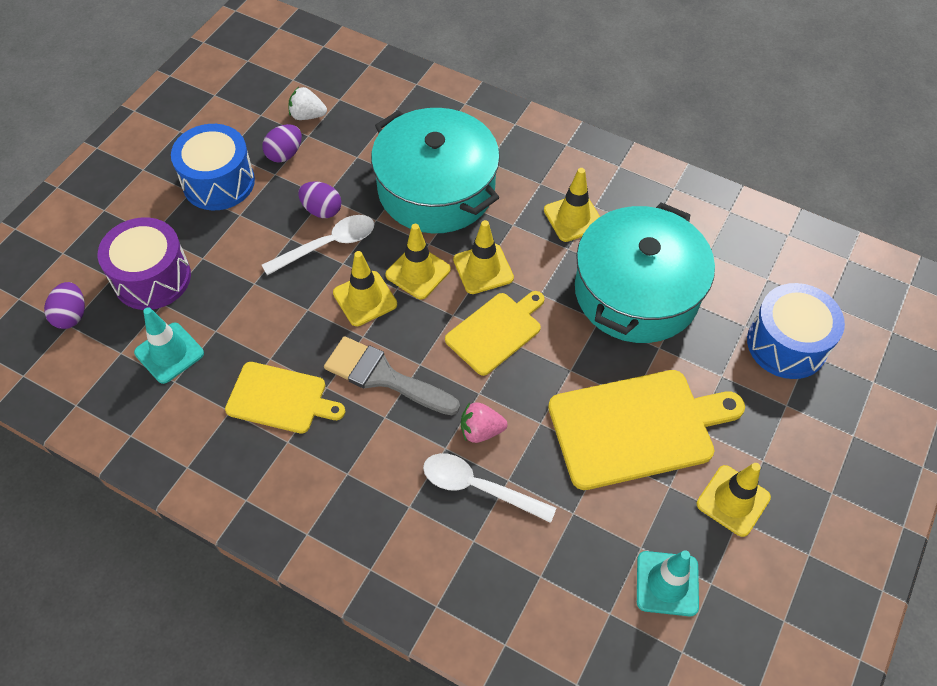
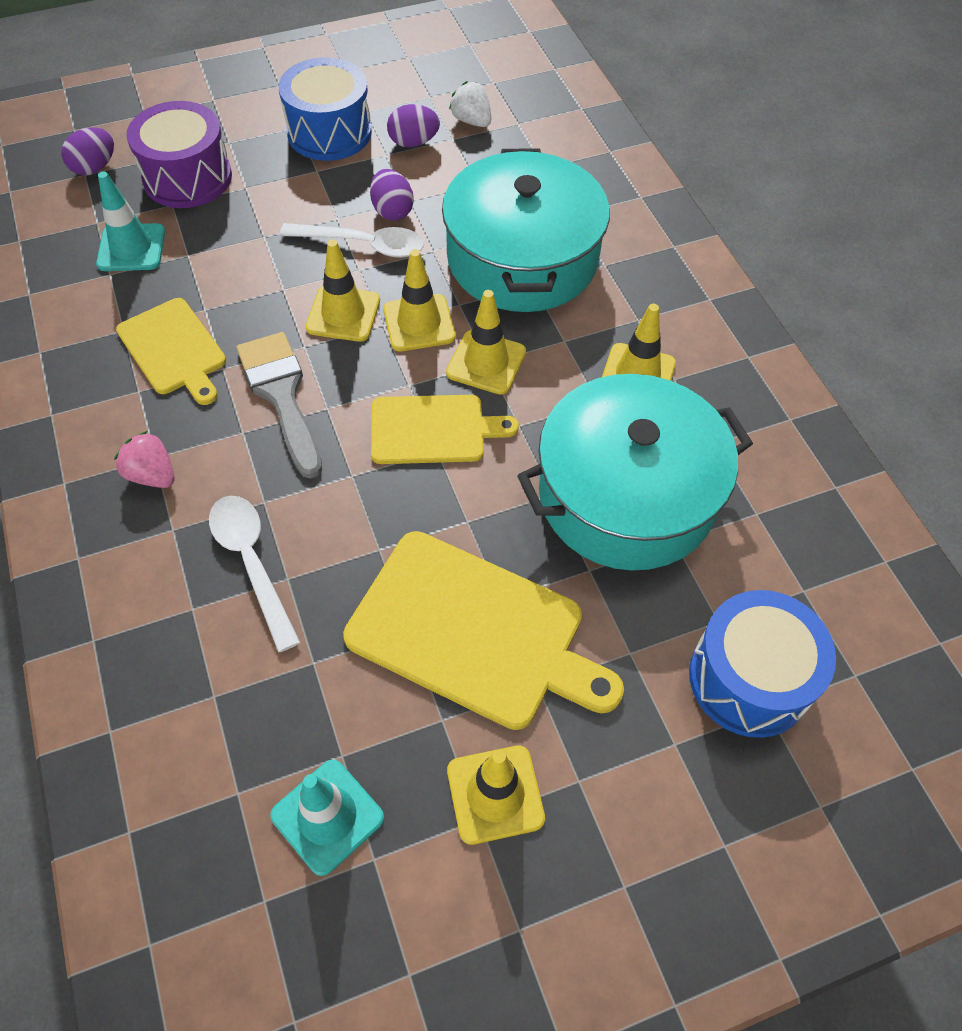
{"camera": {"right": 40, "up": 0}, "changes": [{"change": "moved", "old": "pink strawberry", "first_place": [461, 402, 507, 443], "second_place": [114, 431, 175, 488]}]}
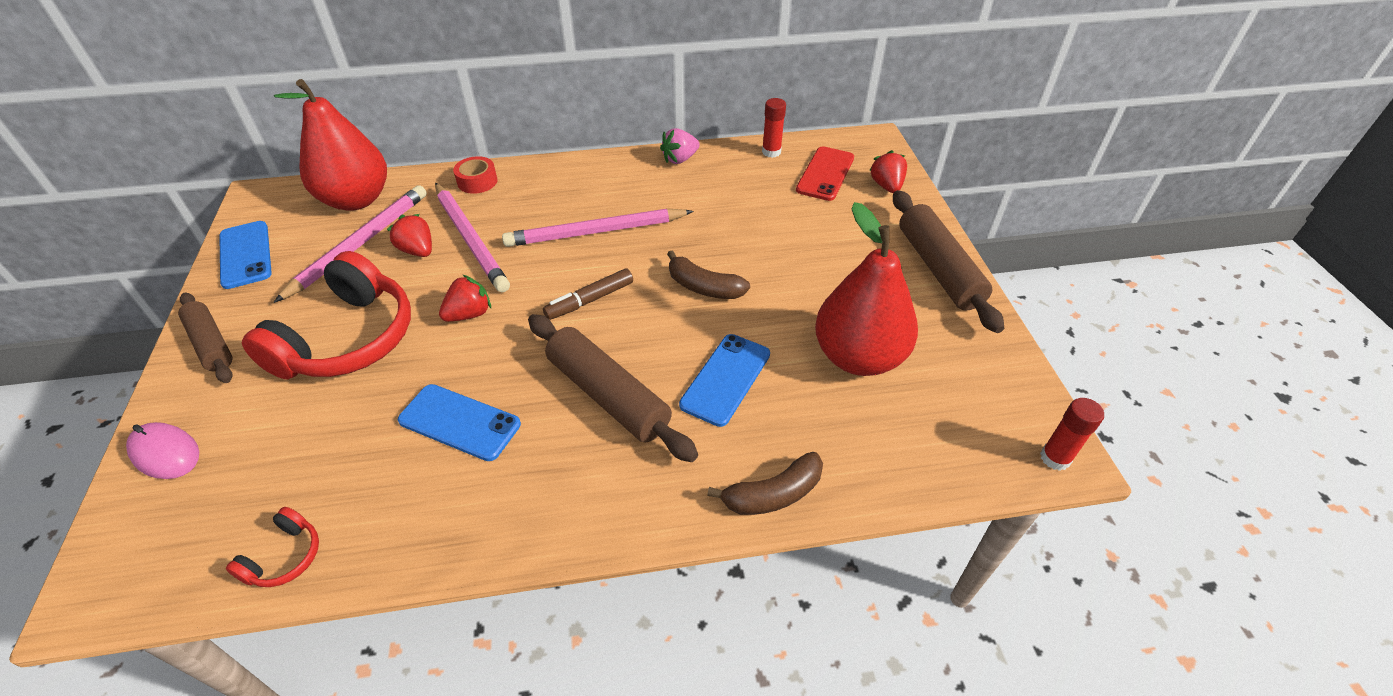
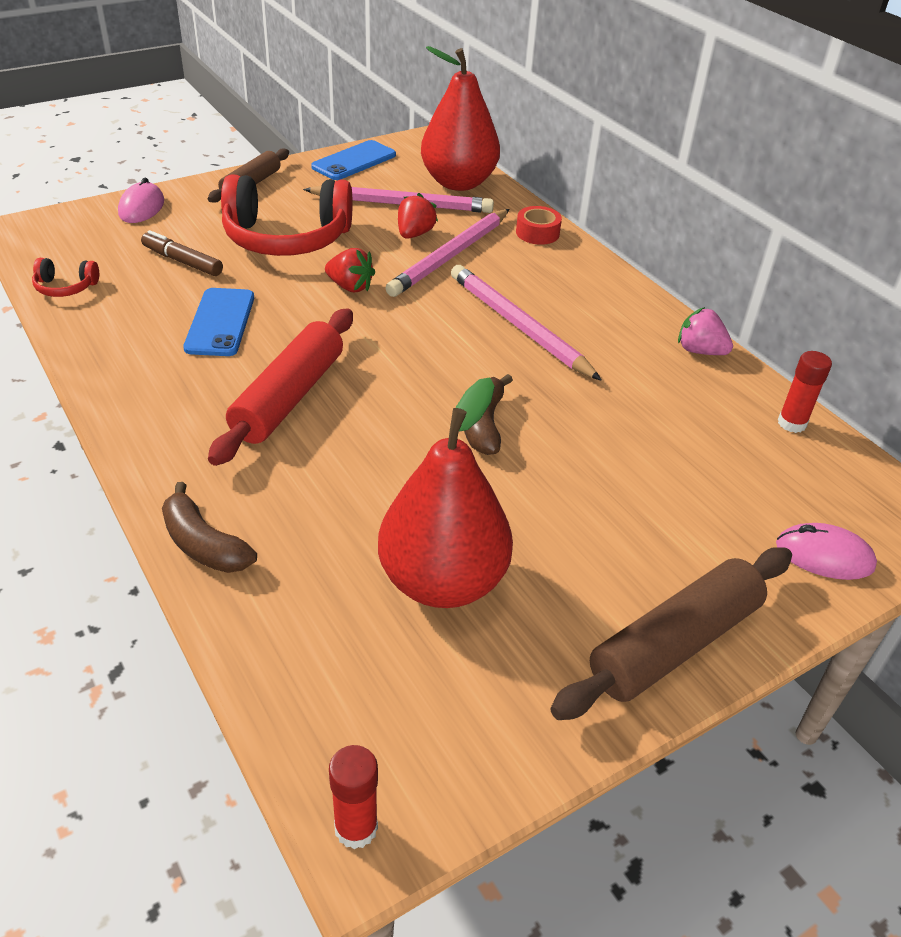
{"camera": {"right": 65, "up": -5}, "changes": [{"change": "recoloured", "old": "brown rolling pin", "new": "red rolling pin", "first_place": [528, 314, 698, 462], "second_place": [208, 309, 353, 466]}, {"change": "moved", "old": "brown marker", "first_place": [543, 269, 633, 320], "second_place": [141, 230, 223, 276]}, {"change": "removed", "old": "blue phone", "first_place": [679, 334, 770, 427]}, {"change": "removed", "old": "red phone", "first_place": [796, 146, 854, 201]}, {"change": "replaced", "old": "red strawberry", "new": "pink mouse", "first_place": [869, 150, 907, 193], "second_place": [776, 523, 877, 580]}]}
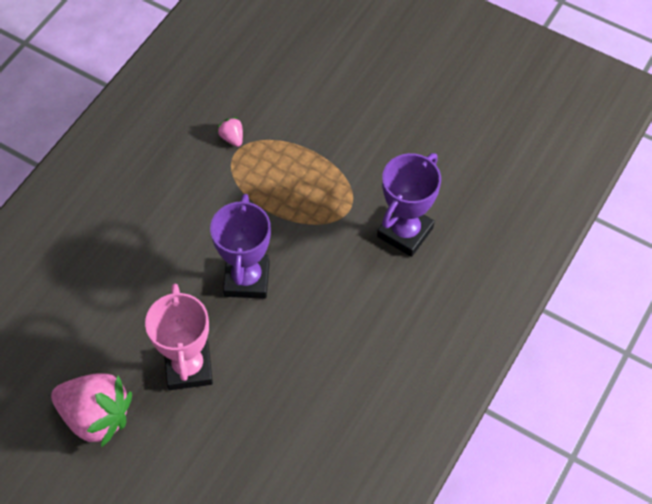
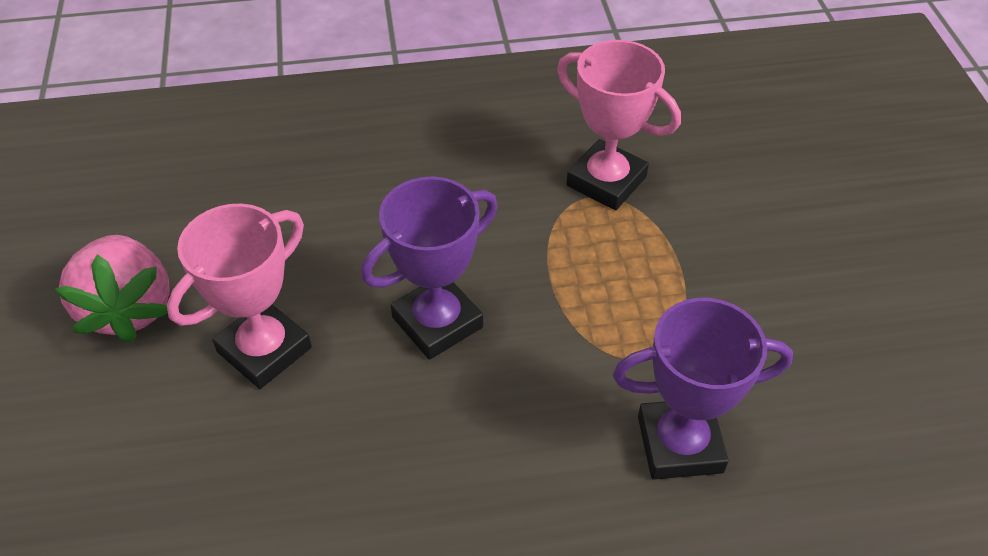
{"camera": {"right": 50, "up": -10}, "changes": [{"change": "replaced", "old": "pink strawberry", "new": "pink trophy", "first_place": [217, 117, 243, 147], "second_place": [557, 40, 681, 210]}]}
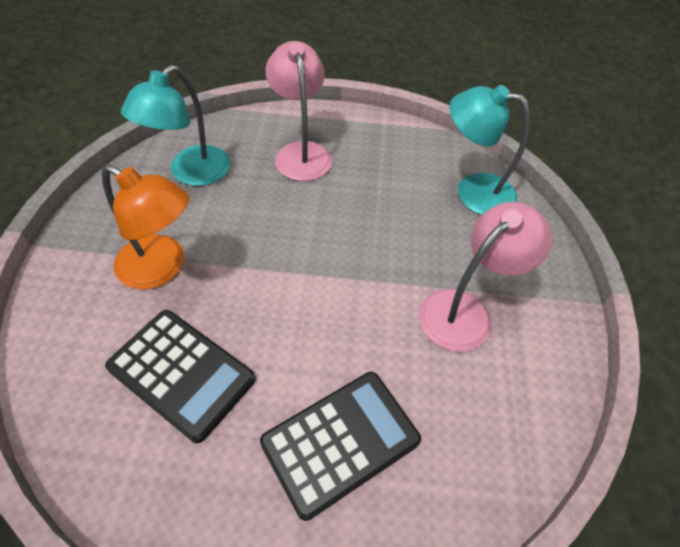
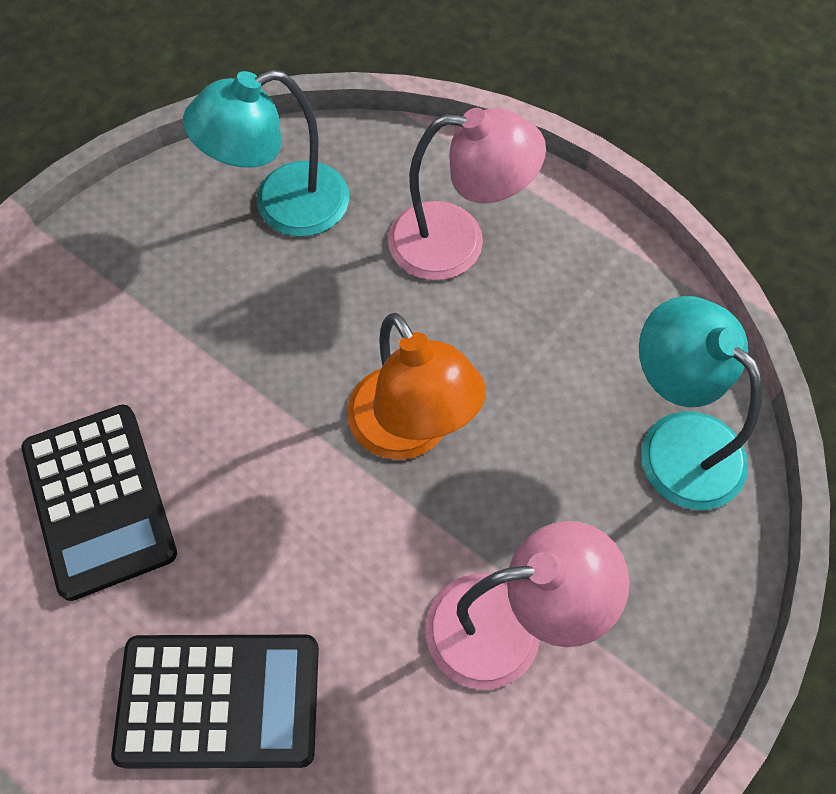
{"camera": {"right": 35, "up": 10}, "changes": [{"change": "moved", "old": "orange lamp", "first_place": [102, 165, 189, 289], "second_place": [347, 313, 486, 460]}, {"change": "turned", "old": "pink lamp", "first_place": [265, 41, 332, 181], "second_place": [388, 108, 546, 280], "degrees": 75}]}
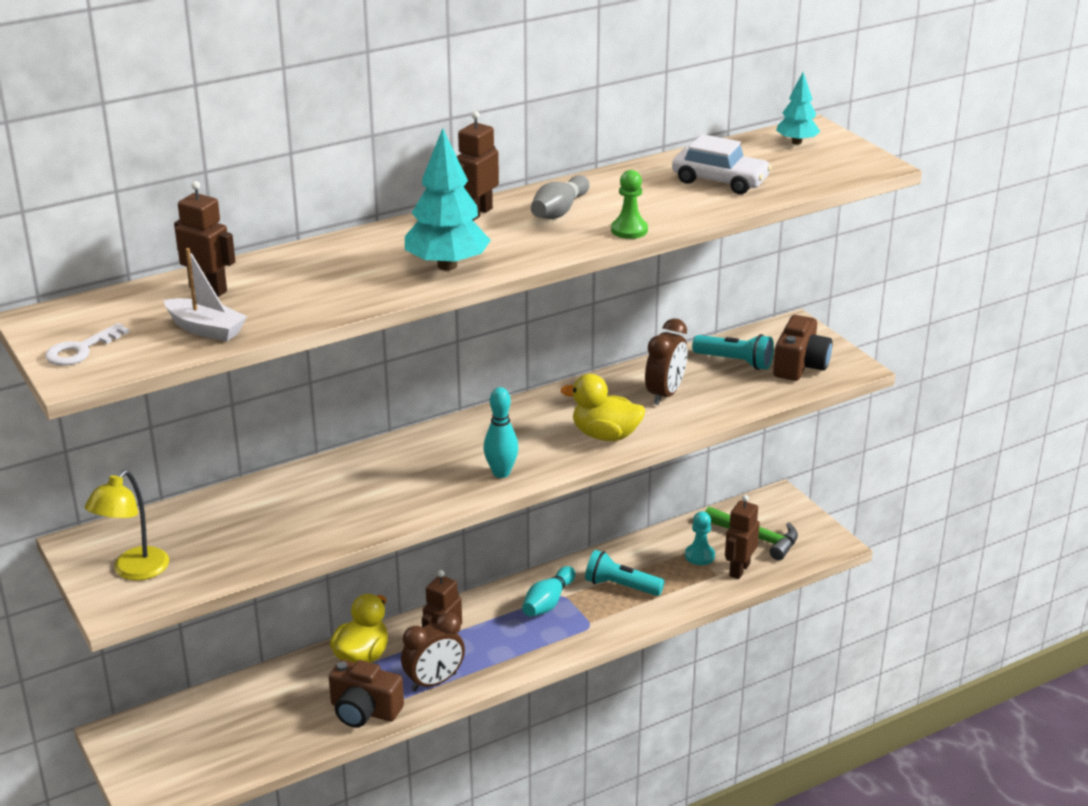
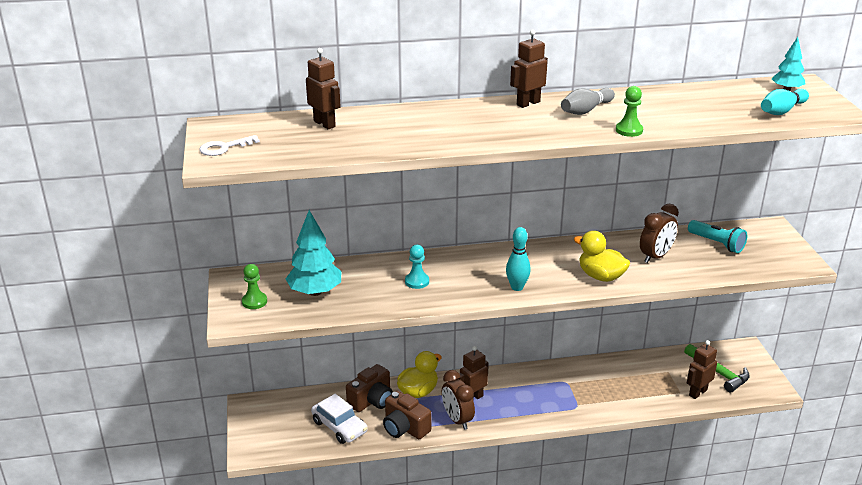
{"camera": {"right": 20, "up": 0}, "changes": [{"change": "replaced", "old": "yellow lamp", "new": "green pawn", "first_place": [85, 470, 169, 580], "second_place": [242, 264, 267, 309]}, {"change": "removed", "old": "white boat", "first_place": [164, 248, 247, 341]}, {"change": "turned", "old": "brown clock", "first_place": [401, 613, 465, 691], "second_place": [442, 370, 475, 430], "degrees": 75}, {"change": "moved", "old": "turquoise tree", "first_place": [405, 128, 491, 271], "second_place": [286, 210, 341, 296]}, {"change": "moved", "old": "turquoise bowling pin", "first_place": [522, 566, 575, 617], "second_place": [761, 89, 809, 115]}, {"change": "removed", "old": "turquoise flashlight", "first_place": [585, 550, 664, 596]}, {"change": "moved", "old": "white car", "first_place": [672, 134, 772, 194], "second_place": [311, 394, 368, 444]}, {"change": "moved", "old": "turquoise pawn", "first_place": [685, 512, 715, 565], "second_place": [405, 245, 429, 289]}, {"change": "moved", "old": "brown camera", "first_place": [773, 315, 832, 381], "second_place": [346, 364, 393, 412]}]}
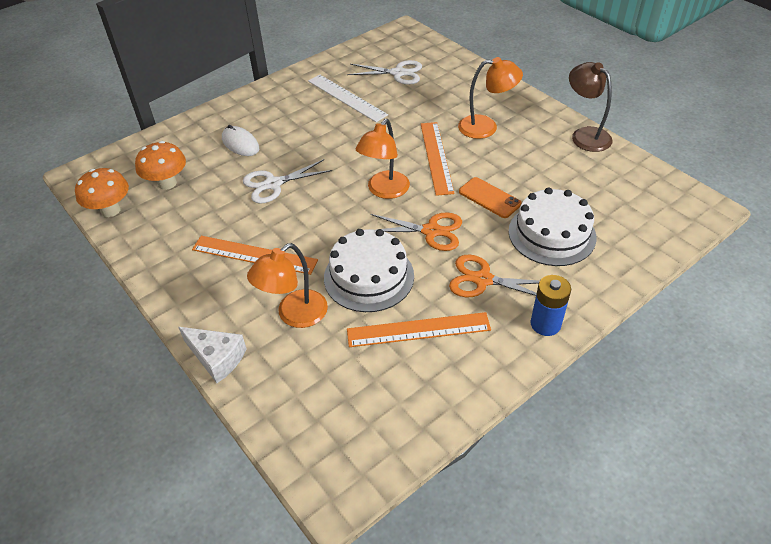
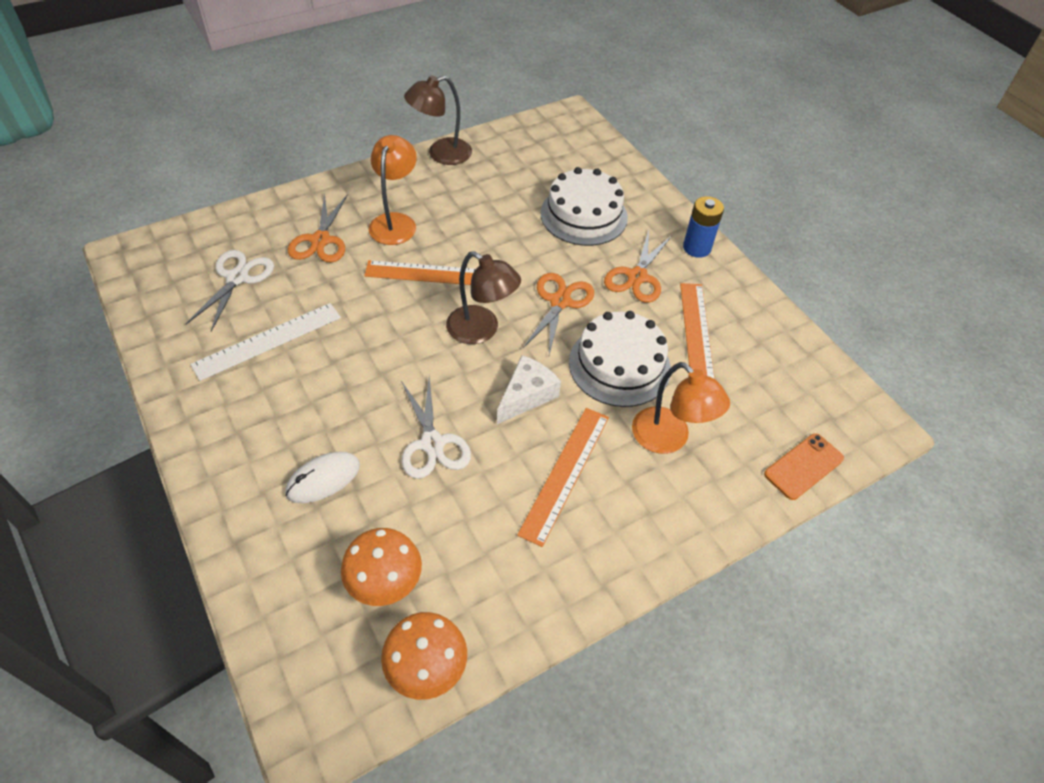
{"camera": {"right": -85, "up": 5}, "changes": [{"change": "moved", "old": "white cheese", "first_place": [178, 327, 246, 383], "second_place": [497, 355, 561, 424]}, {"change": "recoloured", "old": "orange lamp", "new": "brown lamp", "first_place": [356, 119, 410, 199], "second_place": [446, 251, 521, 344]}, {"change": "moved", "old": "orange phone", "first_place": [459, 177, 522, 218], "second_place": [764, 433, 844, 500]}, {"change": "added", "new": "orange scissors", "second_place": [288, 193, 348, 263]}]}
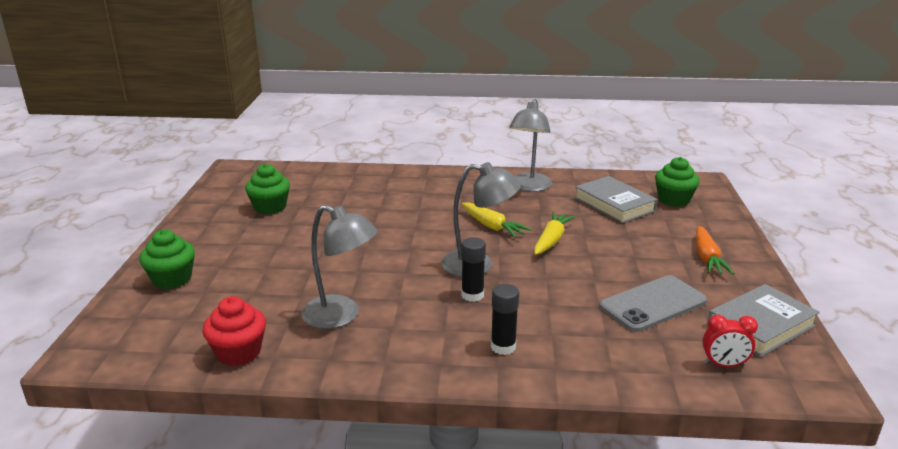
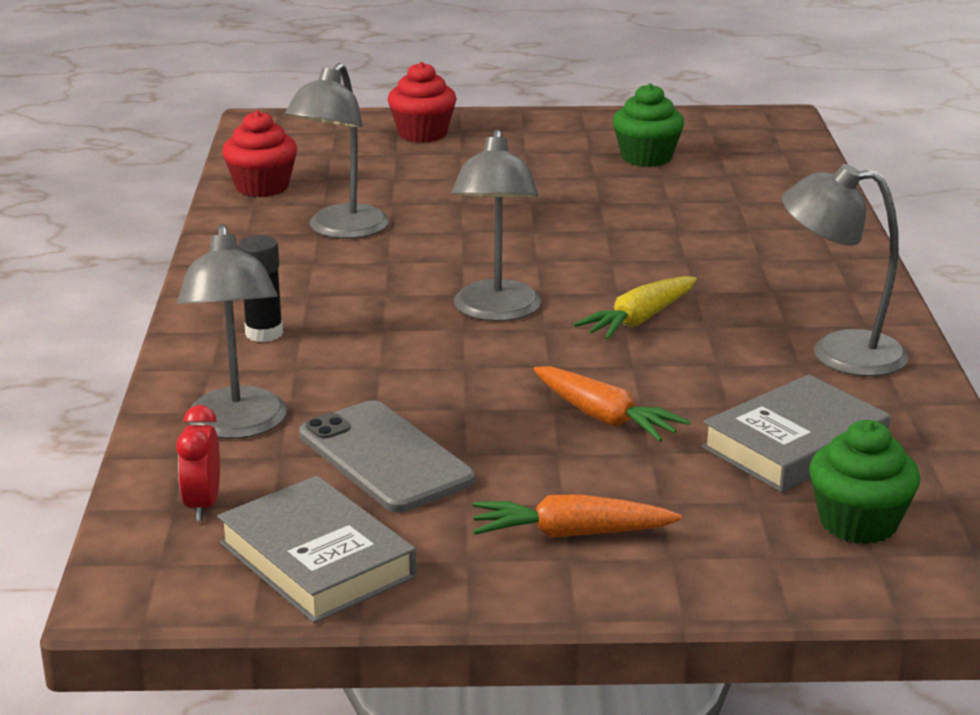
{"camera": {"right": 85, "up": 0}, "changes": [{"change": "recoloured", "old": "green cupcake", "new": "red cupcake", "first_place": [139, 229, 195, 289], "second_place": [388, 62, 457, 143]}, {"change": "removed", "old": "black glue stick", "first_place": [461, 237, 486, 302]}, {"change": "removed", "old": "yellow carrot", "first_place": [534, 212, 575, 255]}, {"change": "added", "new": "grey lamp", "second_place": [177, 224, 287, 439]}, {"change": "added", "new": "orange carrot", "second_place": [534, 366, 690, 442]}]}
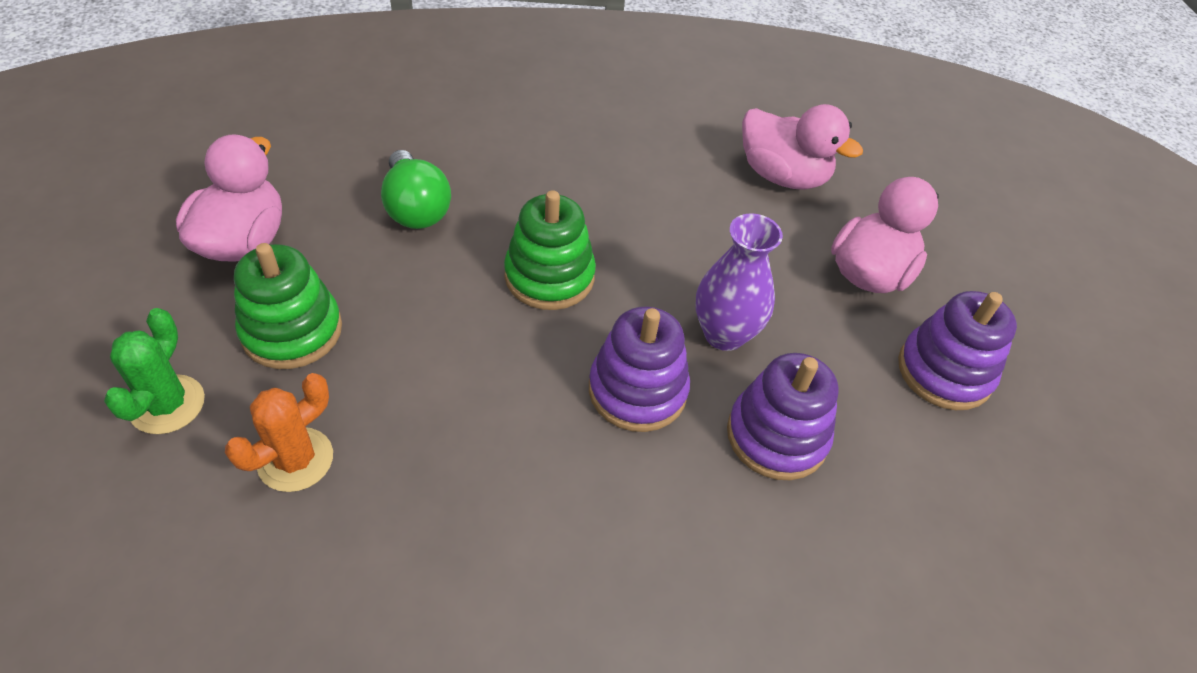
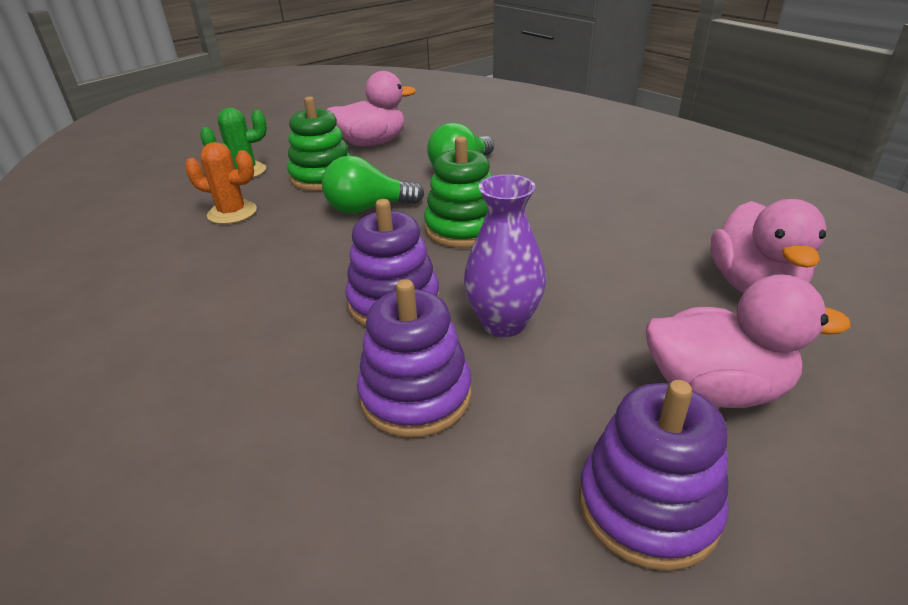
{"camera": {"right": 65, "up": -15}, "changes": [{"change": "added", "new": "green light bulb", "second_place": [322, 155, 424, 214]}]}
